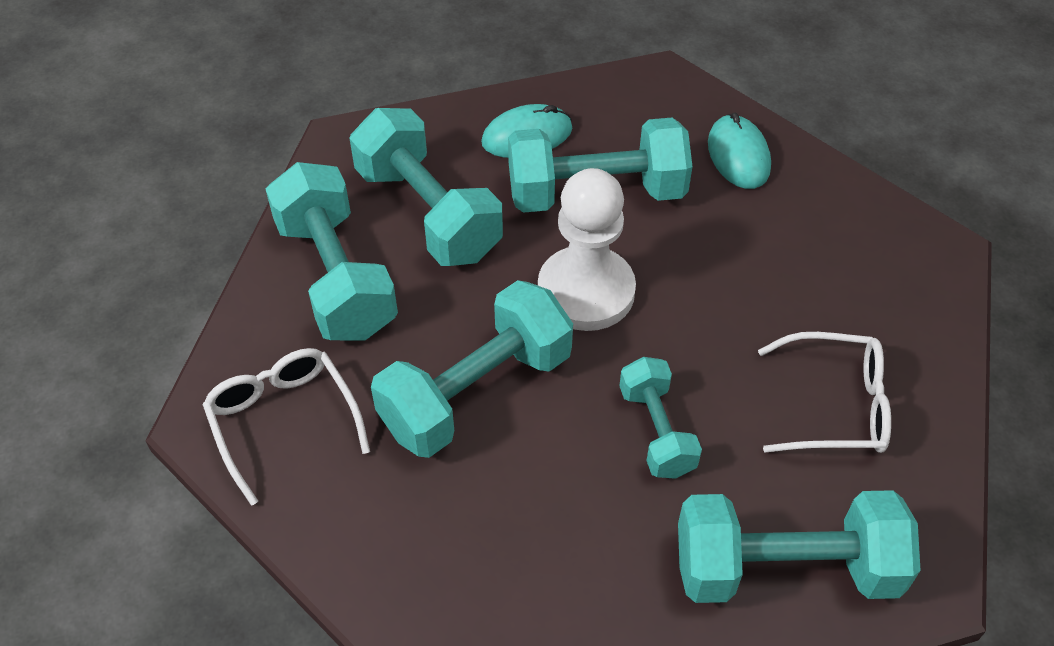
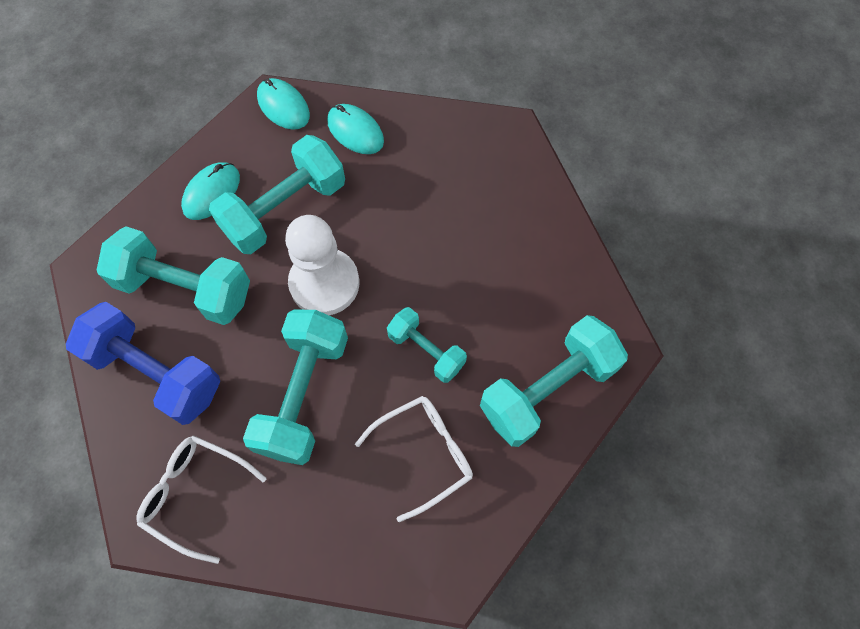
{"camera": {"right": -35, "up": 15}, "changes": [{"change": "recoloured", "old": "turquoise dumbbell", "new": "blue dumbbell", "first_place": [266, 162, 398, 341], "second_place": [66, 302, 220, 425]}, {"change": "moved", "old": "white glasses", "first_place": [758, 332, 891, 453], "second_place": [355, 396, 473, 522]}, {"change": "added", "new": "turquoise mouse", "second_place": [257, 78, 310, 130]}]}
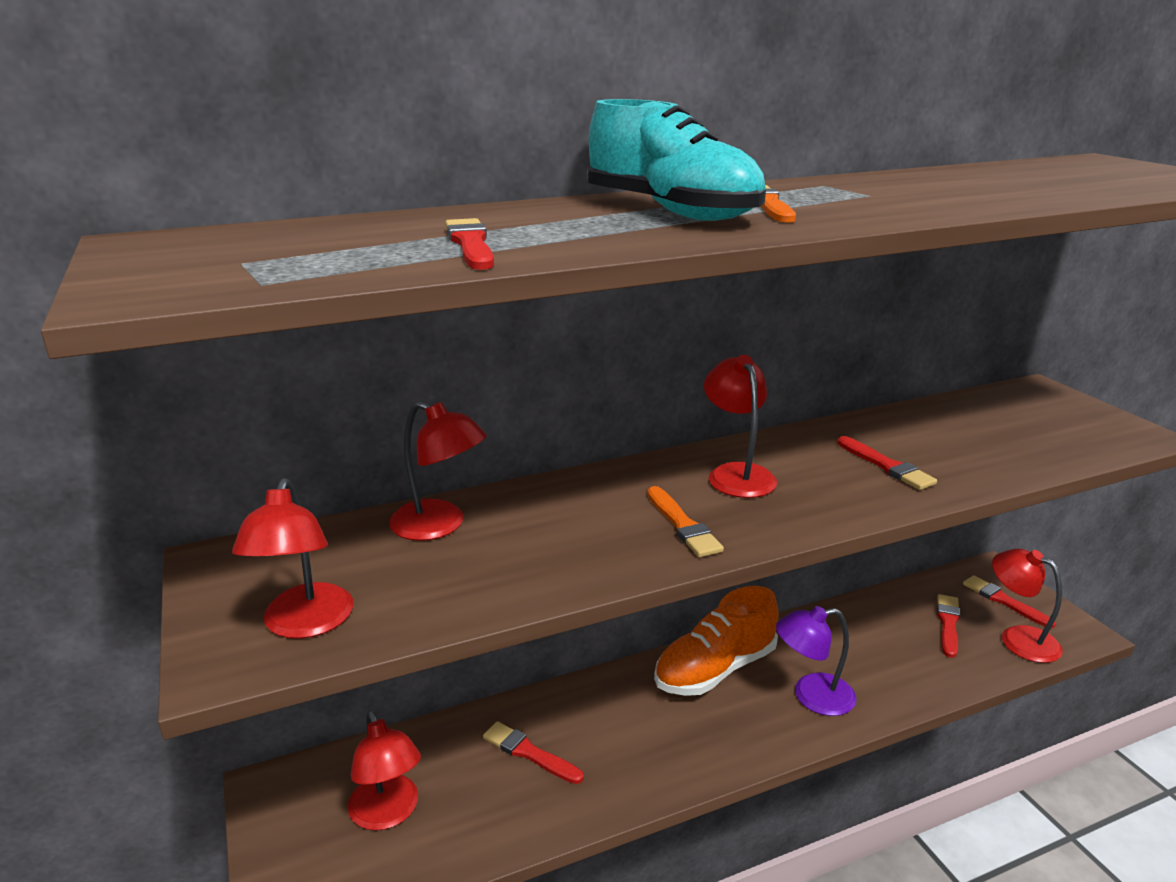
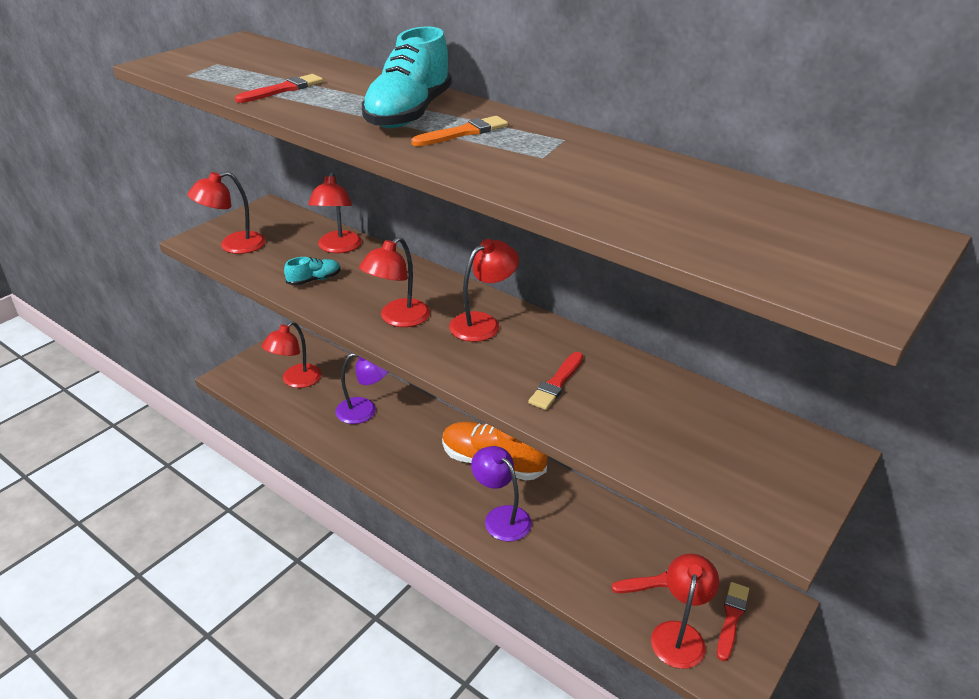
{"camera": {"right": 60, "up": 10}, "changes": [{"change": "replaced", "old": "red brush", "new": "purple lamp", "first_place": [483, 721, 584, 784], "second_place": [335, 353, 388, 424]}, {"change": "replaced", "old": "orange brush", "new": "red lamp", "first_place": [647, 486, 724, 557], "second_place": [359, 237, 430, 327]}, {"change": "added", "new": "turquoise shoe", "second_place": [284, 257, 341, 286]}]}
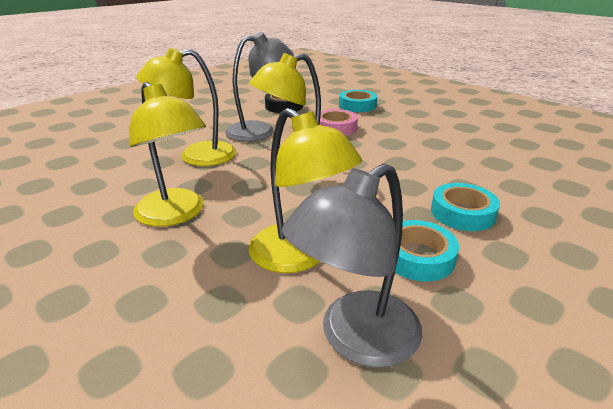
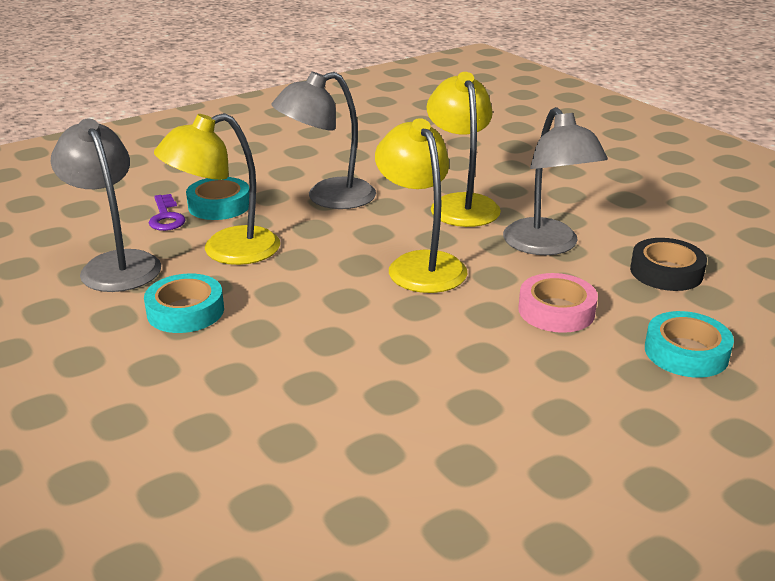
{"camera": {"right": 100, "up": 0}, "changes": [{"change": "recoloured", "old": "yellow lamp", "new": "grey lamp", "first_place": [129, 82, 206, 227], "second_place": [271, 72, 376, 209]}, {"change": "moved", "old": "turquoise tape", "first_place": [431, 183, 500, 231], "second_place": [186, 177, 249, 220]}, {"change": "added", "new": "purple key", "second_place": [149, 194, 186, 231]}]}
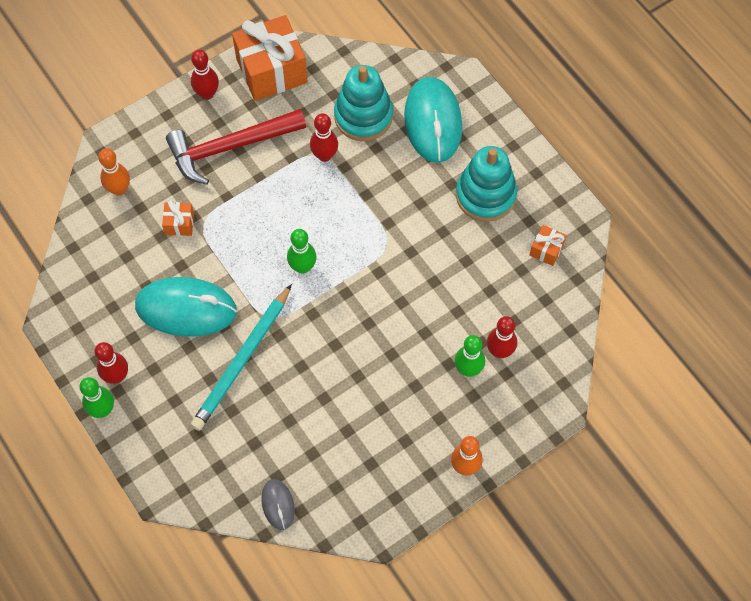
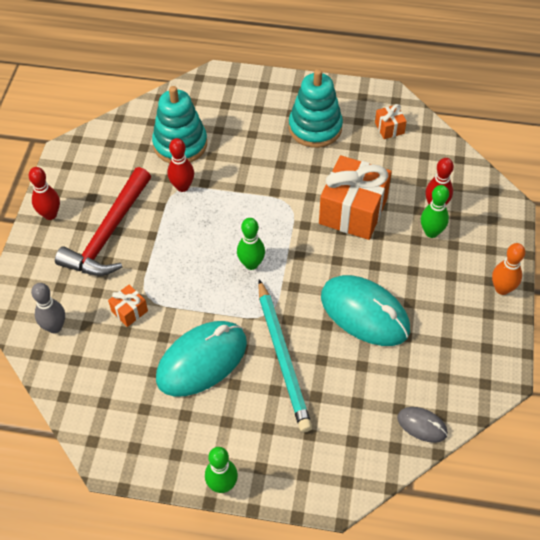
{"camera": {"right": -45, "up": -10}, "changes": [{"change": "removed", "old": "red bowling pin", "first_place": [95, 342, 128, 384]}, {"change": "recoloured", "old": "orange bowling pin", "new": "grey bowling pin", "first_place": [98, 148, 130, 196], "second_place": [31, 283, 65, 333]}, {"change": "moved", "old": "orange gift", "first_place": [232, 15, 308, 101], "second_place": [319, 155, 392, 240]}, {"change": "moved", "old": "turquoise mouse", "first_place": [404, 77, 462, 163], "second_place": [321, 275, 410, 346]}]}
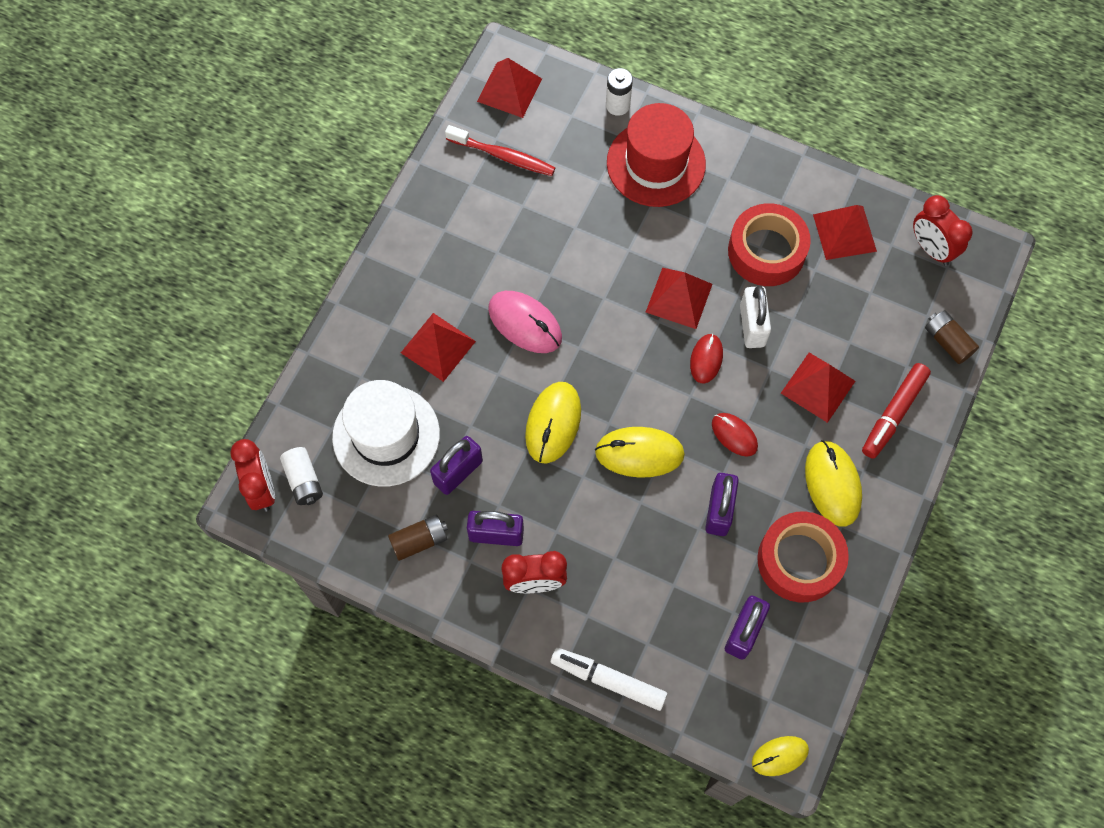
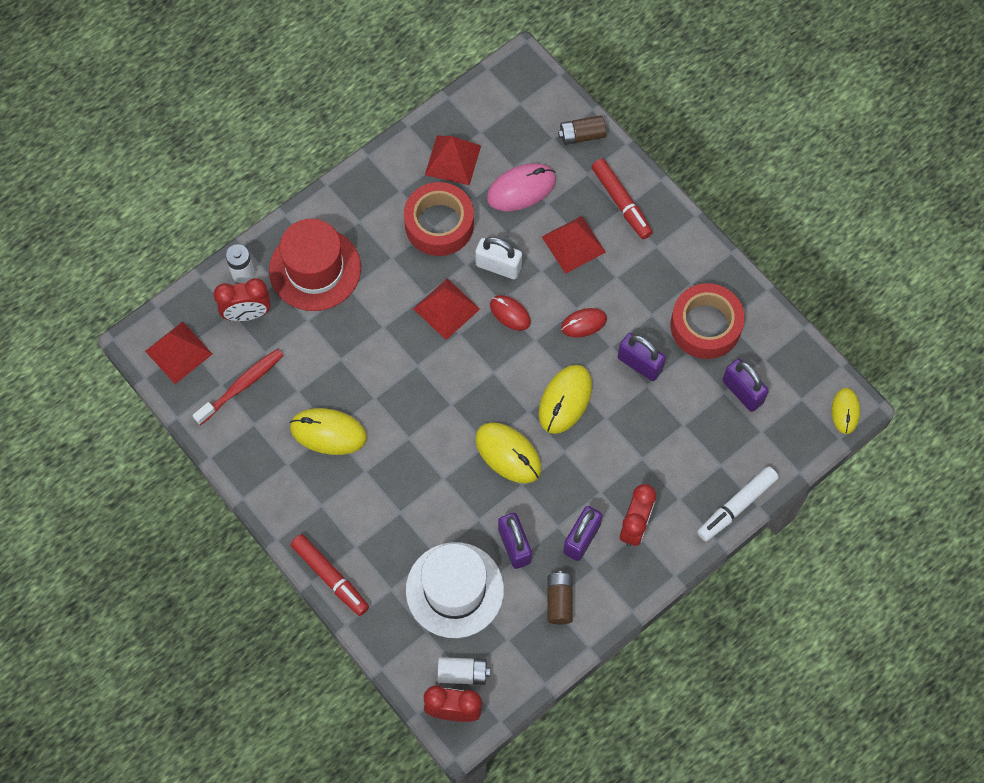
{"camera": {"right": -65, "up": 0}, "changes": [{"change": "removed", "old": "red pyramid", "first_place": [401, 313, 476, 382]}, {"change": "moved", "old": "pink mouse", "first_place": [488, 291, 562, 353], "second_place": [487, 163, 556, 211]}, {"change": "moved", "old": "yellow mouse", "first_place": [805, 440, 862, 527], "second_place": [290, 408, 367, 455]}, {"change": "moved", "old": "red clock", "first_place": [913, 195, 973, 266], "second_place": [214, 278, 271, 321]}, {"change": "added", "new": "red marker", "second_place": [291, 534, 369, 616]}]}
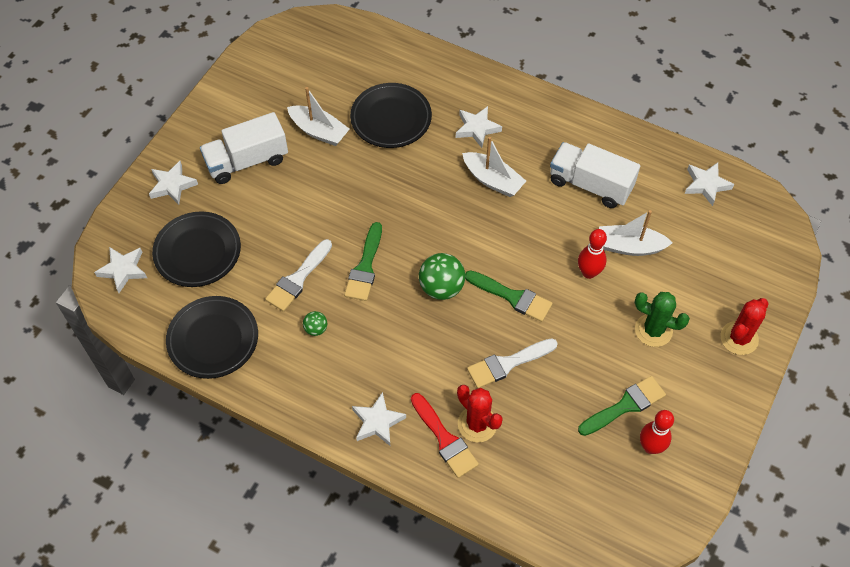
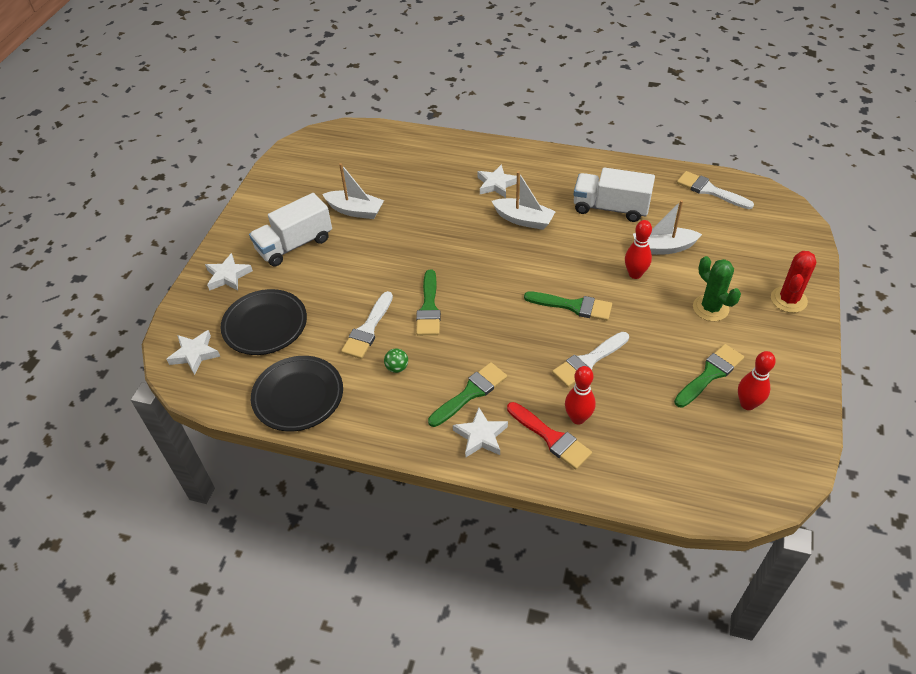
{"camera": {"right": -10, "up": -10}, "changes": [{"change": "removed", "old": "black plate", "first_place": [350, 83, 432, 148]}, {"change": "removed", "old": "green ball", "first_place": [419, 253, 465, 300]}, {"change": "replaced", "old": "red cactus", "new": "red bowling pin", "first_place": [457, 385, 503, 442], "second_place": [565, 366, 596, 425]}, {"change": "turned", "old": "green cactus", "first_place": [634, 292, 690, 347], "second_place": [693, 256, 741, 321], "degrees": 45}, {"change": "replaced", "old": "white star", "new": "white brush", "first_place": [685, 162, 734, 206], "second_place": [677, 171, 754, 209]}, {"change": "added", "new": "green brush", "second_place": [428, 362, 507, 427]}]}
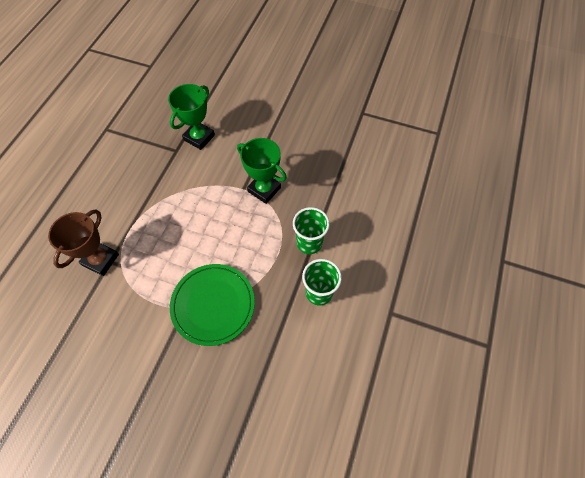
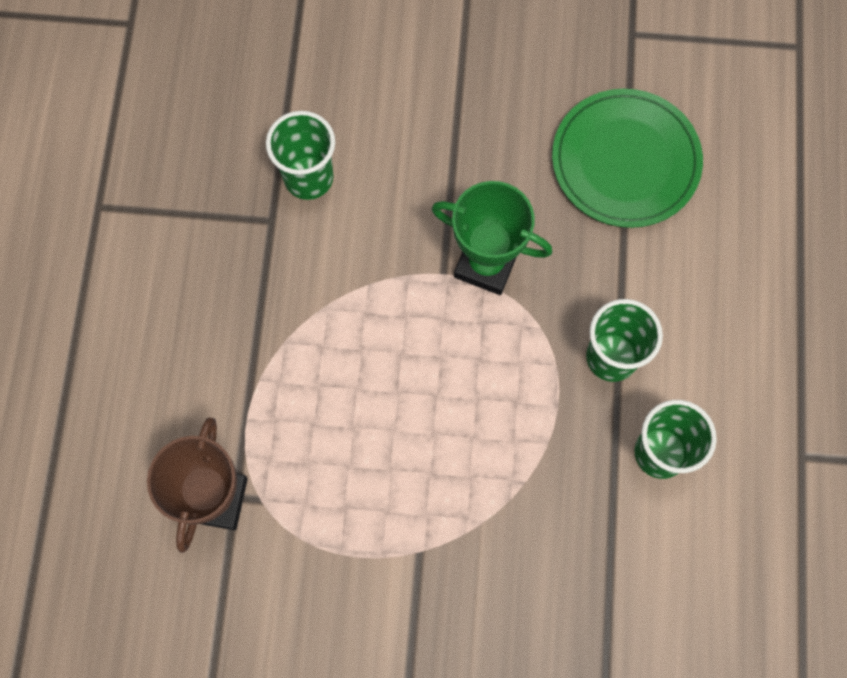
{"camera": {"right": -15, "up": 10}, "changes": [{"change": "replaced", "old": "green trophy", "new": "green cup", "first_place": [168, 84, 215, 150], "second_place": [266, 111, 335, 200]}, {"change": "moved", "old": "green plate", "first_place": [170, 264, 255, 346], "second_place": [552, 89, 703, 228]}]}
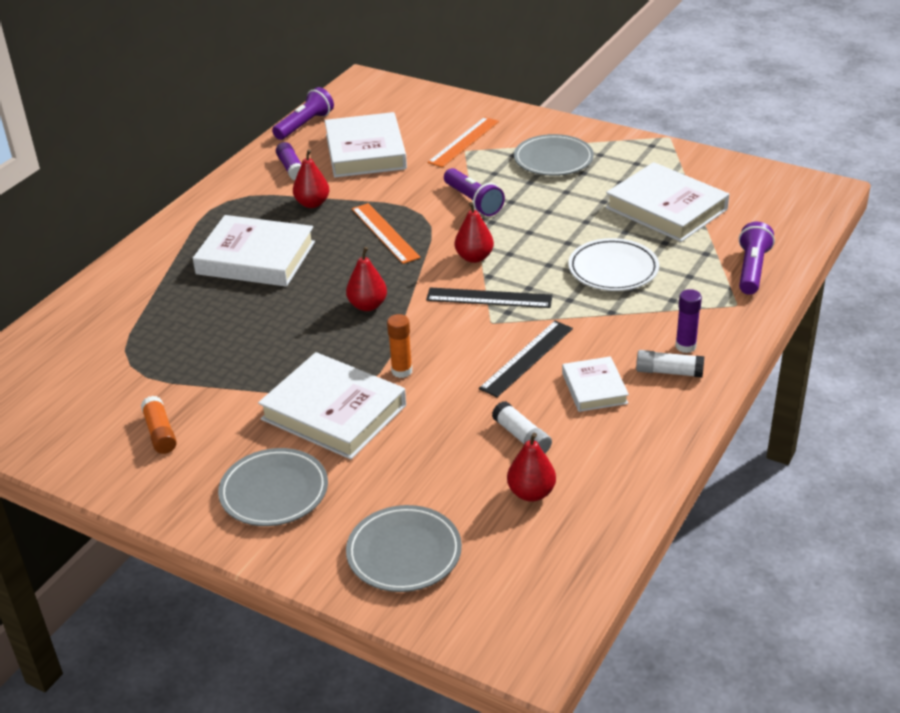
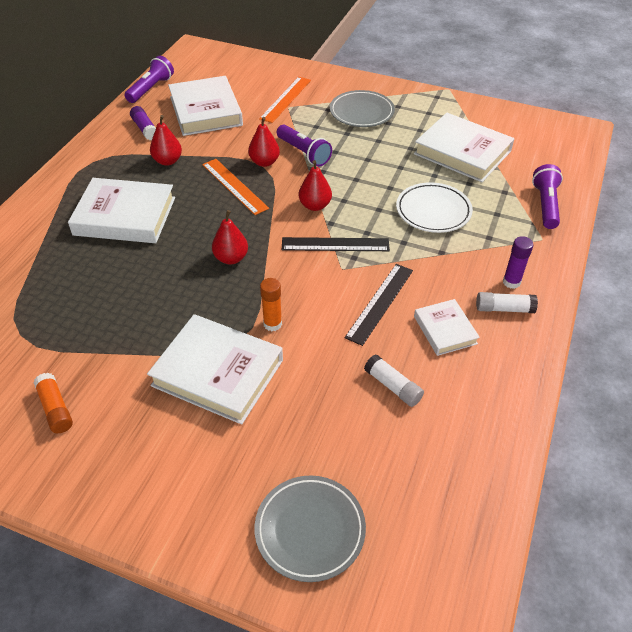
{"camera": {"right": -10, "up": 10}, "changes": [{"change": "removed", "old": "grey plate", "first_place": [218, 448, 328, 526]}, {"change": "moved", "old": "red pear", "first_place": [507, 432, 556, 502], "second_place": [248, 117, 280, 167]}]}
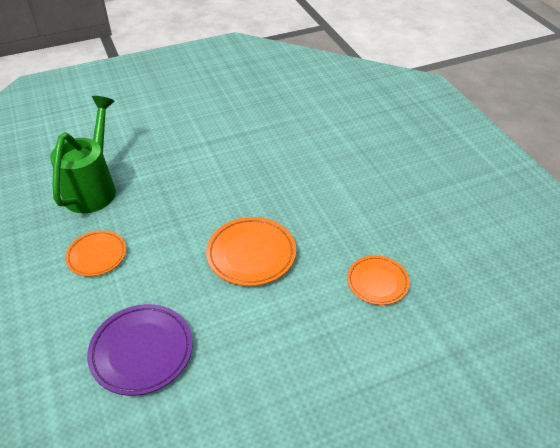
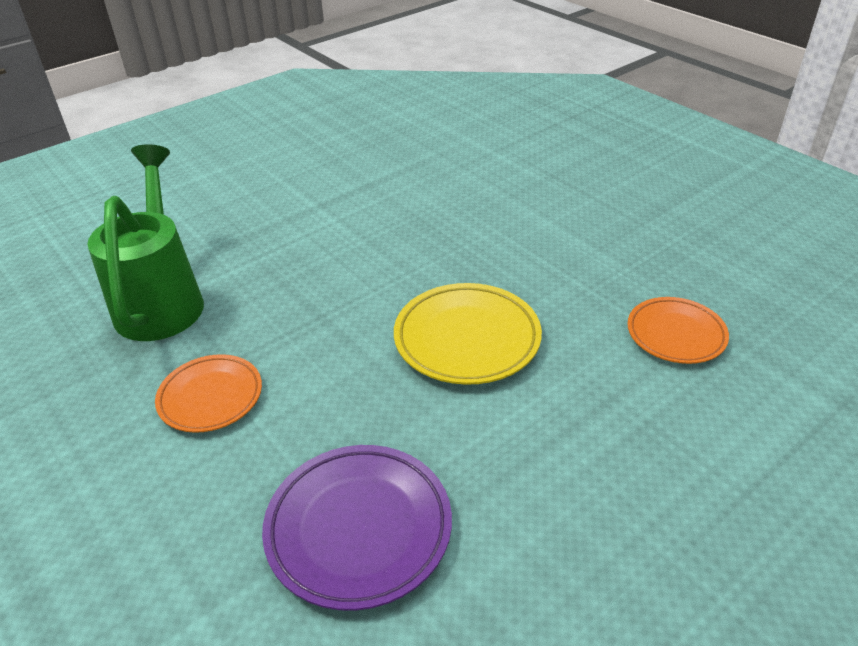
{"camera": {"right": -15, "up": -5}, "changes": [{"change": "recoloured", "old": "orange plate", "new": "yellow plate", "first_place": [206, 217, 296, 286], "second_place": [394, 283, 542, 385]}]}
